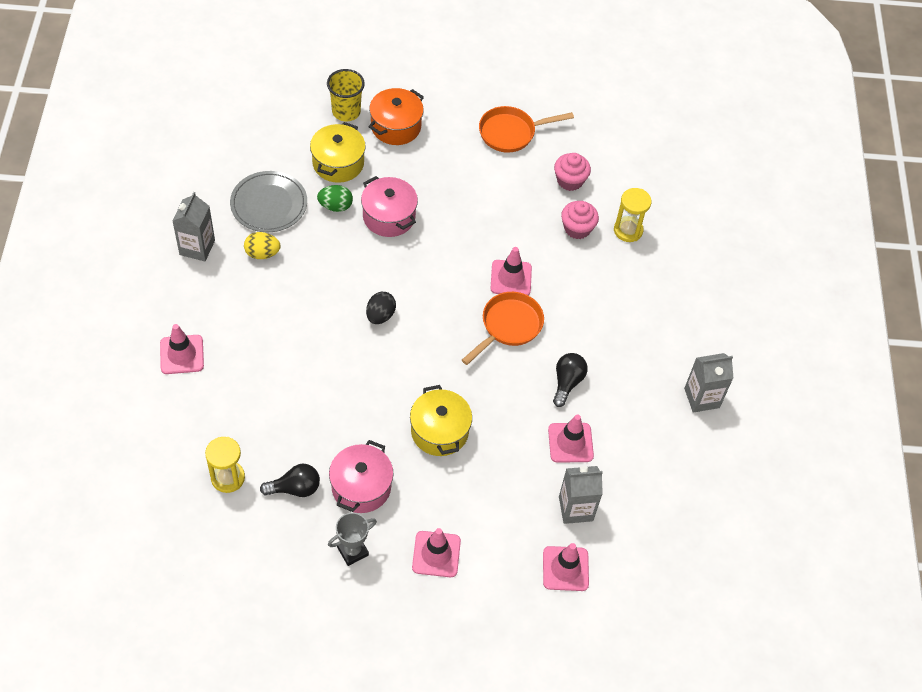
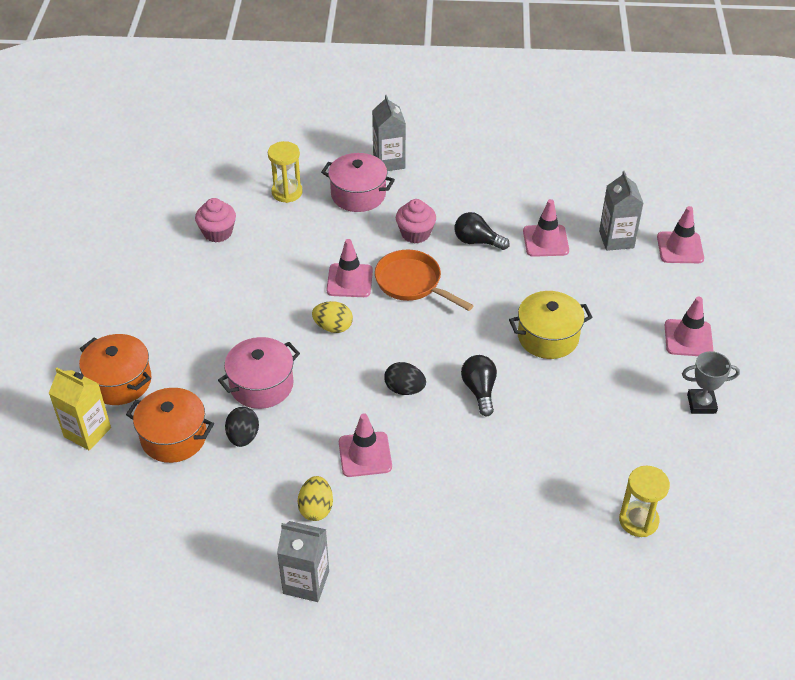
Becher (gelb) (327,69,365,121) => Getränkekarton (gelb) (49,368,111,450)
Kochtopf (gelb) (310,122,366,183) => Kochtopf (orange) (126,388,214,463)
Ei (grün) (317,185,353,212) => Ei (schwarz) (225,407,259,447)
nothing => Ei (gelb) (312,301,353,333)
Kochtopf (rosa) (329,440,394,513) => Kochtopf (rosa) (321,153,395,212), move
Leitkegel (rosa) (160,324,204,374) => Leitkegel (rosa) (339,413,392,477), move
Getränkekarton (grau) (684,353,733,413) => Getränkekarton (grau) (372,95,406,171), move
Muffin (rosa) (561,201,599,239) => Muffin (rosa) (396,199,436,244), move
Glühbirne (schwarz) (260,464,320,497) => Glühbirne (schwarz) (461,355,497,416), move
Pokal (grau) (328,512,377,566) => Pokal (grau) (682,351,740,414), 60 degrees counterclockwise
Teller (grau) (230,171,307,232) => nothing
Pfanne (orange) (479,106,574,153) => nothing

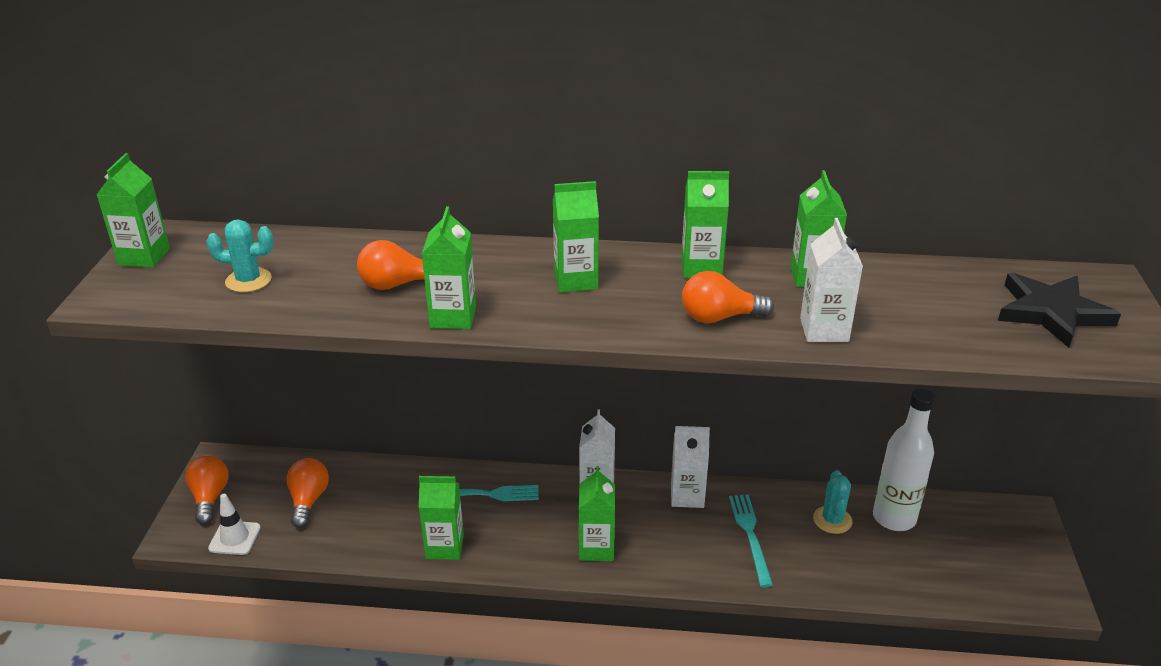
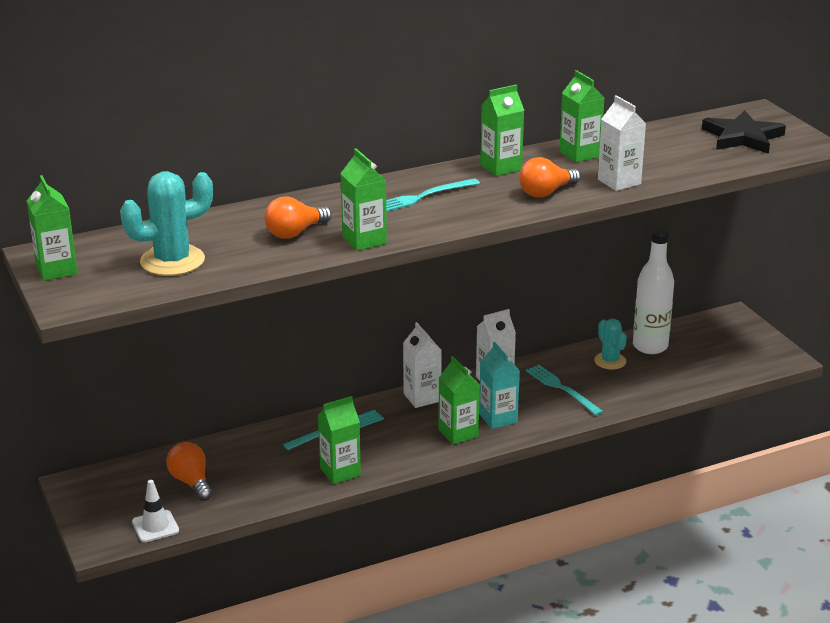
Kaktus (türkis) (206,219,274,292) => Kaktus (türkis) (120,171,213,276), x1.61
Getränkekarton (grün) (553,181,599,292) => Gabel (türkis) (386,178,480,212)
nothing => Getränkekarton (türkis) (479,342,520,429)
Glühbirne (orange) (185,455,228,525) => nothing

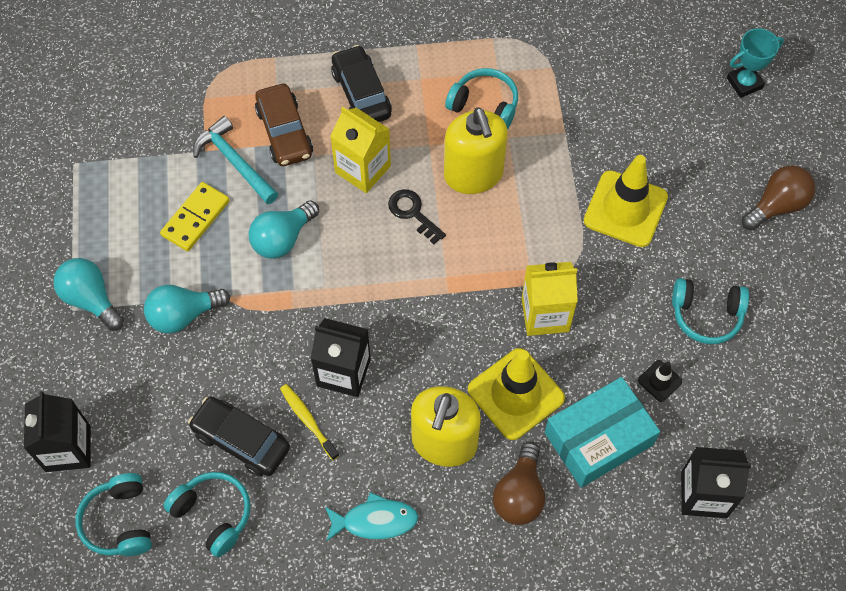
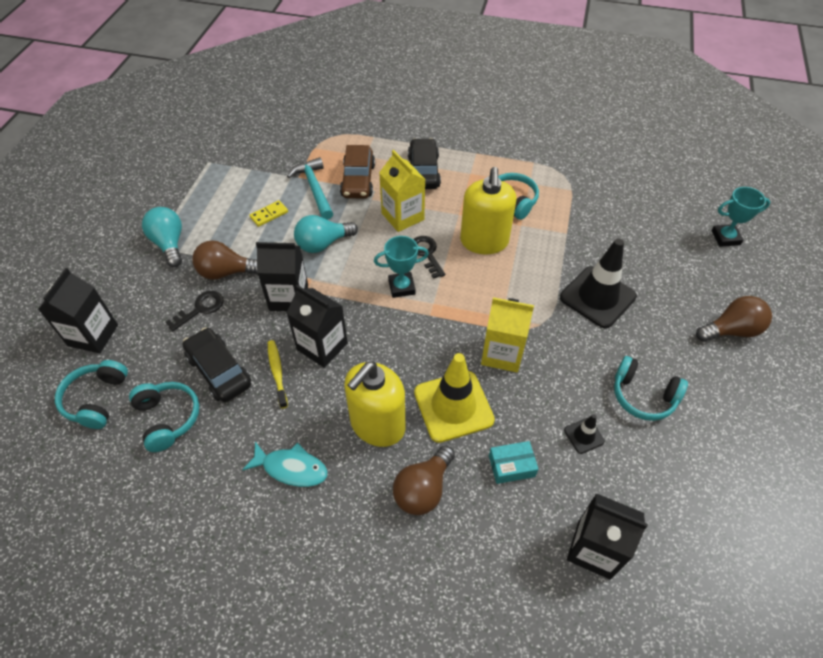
nothing => Schlüssel (schwarz) (166,291,224,332)
Glühbirne (türkis) (144,285,230,334) => Glühbirne (braun) (192,240,258,280)
Dominostein (gelb) (160,182,230,252) => Dominostein (gelb) (249,200,288,227), x0.65
nothing => Getränkekarton (schwarz) (256,242,308,311)
nothing => Pokal (türkis) (374,236,429,298)
Schachtel (türkis) (545,377,660,487) => Schachtel (türkis) (489,441,539,484), x0.50
Leitkegel (gelb) (584,155,668,247) => Leitkegel (schwarz) (560,238,637,329)

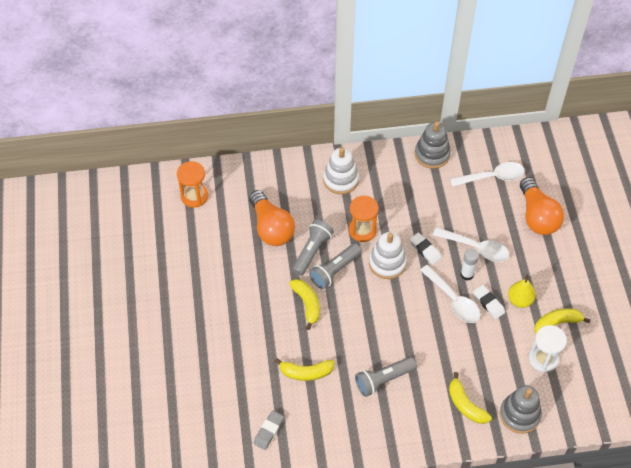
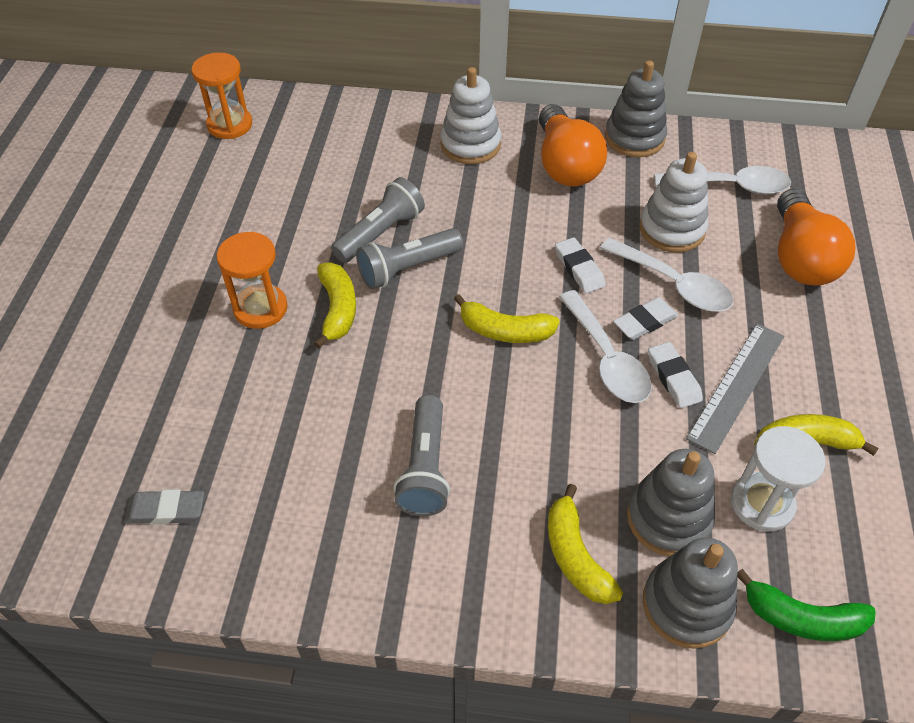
Radiergummi (grau) (253,410,284,450) => Radiergummi (grau) (124,489,204,525), 45 degrees clockwise
Sanduhr (orange) (349,195,379,242) => Sanduhr (orange) (217,232,288,329), move
Taschenlampe (grau) (355,357,417,397) => Taschenlampe (grau) (394,395,450,516), 75 degrees counterclockwise
Banane (gelb) (274,358,334,381) => Banane (gelb) (454,294,560,343), move
Glühbirne (orange) (249,190,295,246) => Glühbirne (orange) (539,104,607,187), move
Klebestift (weiß) (460,248,479,280) => Radiergummi (weiß) (613,297,678,340)
nothing => Stapelspielzeug (grau) (627,449,715,556)
Stapelspielzeug (weiß) (369,232,407,279) => Stapelspielzeug (weiß) (639,152,709,253), move
Birne (gelb) (508,275,536,308) => Lineal (grau) (686,323,784,454)
nothing => Banane (grün) (737,569,876,641)

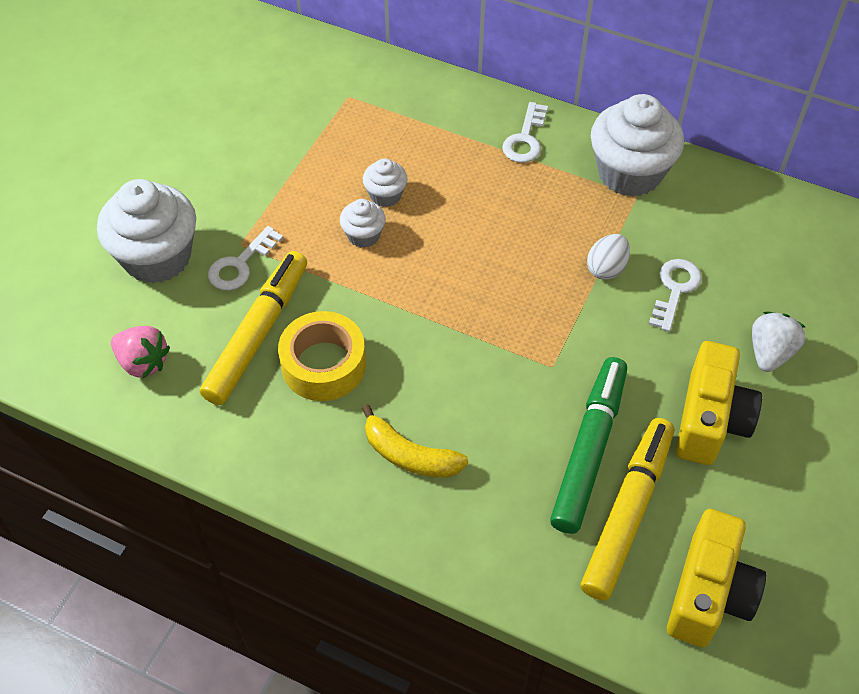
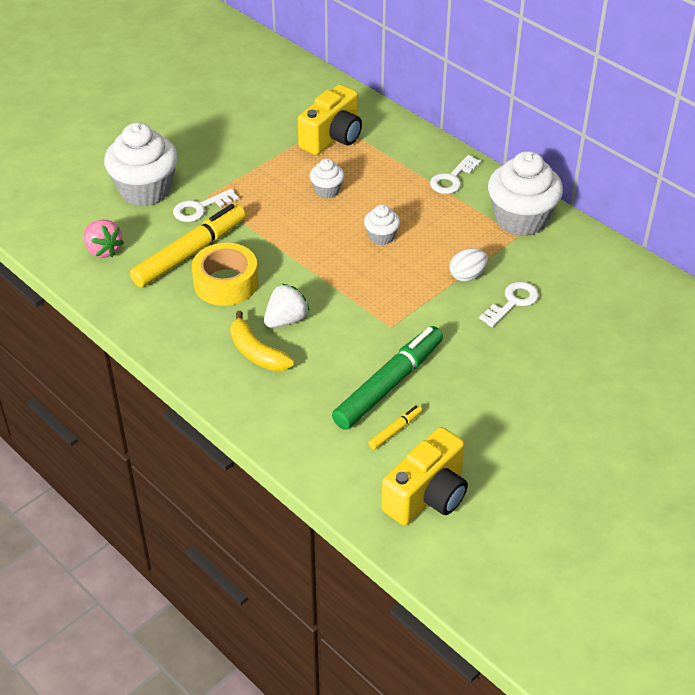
Erdbeere (weiß) (752,312,805,372) => Erdbeere (weiß) (264,284,310,328), move
Kamera (gelb) (676,341,762,465) => Kamera (gelb) (297,85,362,155), move
Muffin (weiß) (340,199,386,248) => Muffin (weiß) (364,204,400,245), move
Filzstift (gelb) (581,418,674,601) => Filzstift (gelb) (368,405,422,450), x0.44

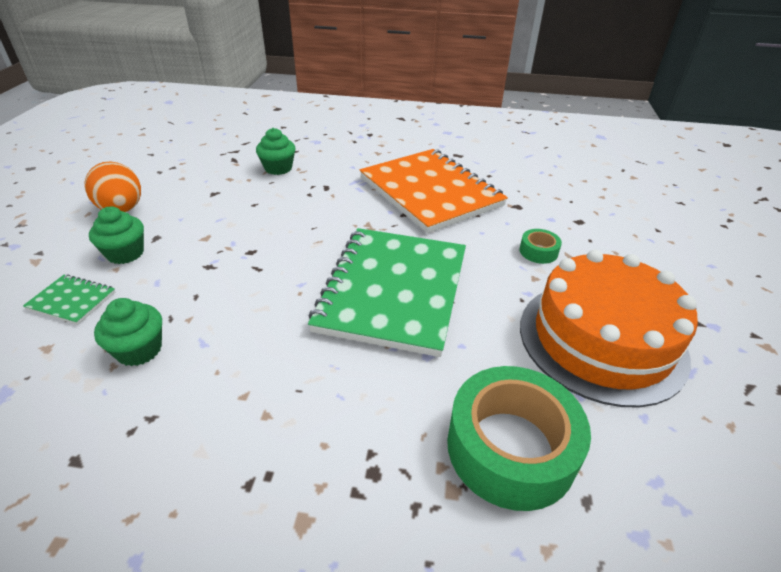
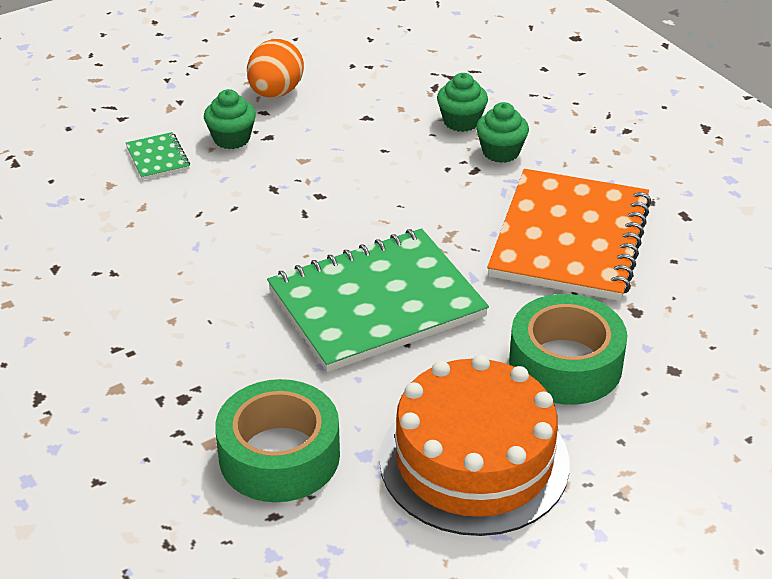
Muffin (grün) (94,298,162,366) => Muffin (grün) (476,102,529,163), move
Klebeband (grün) (519,229,562,264) => Klebeband (grün) (509,294,627,405), x2.23

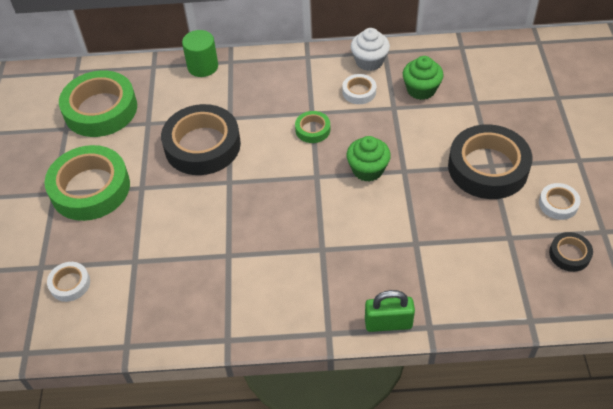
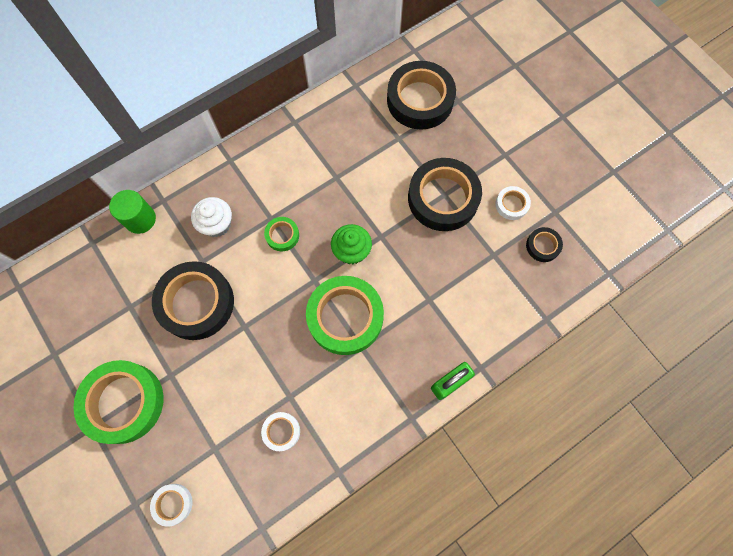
Muffin (weiß) (351,28,390,71) => Muffin (weiß) (191,197,232,237), move
Klebeband (weiß) (342,74,376,104) => Klebeband (weiß) (261,412,300,451), move
Klebeband (grün) (59,70,137,137) => Klebeband (grün) (306,276,384,355), move
nothing => Klebeband (schwarz) (387,61,456,130)
Muffin (grün) (403,56,444,100) => nothing

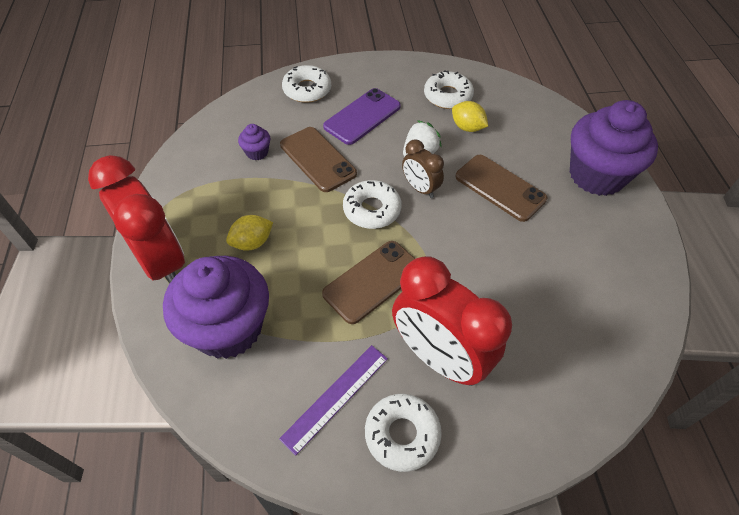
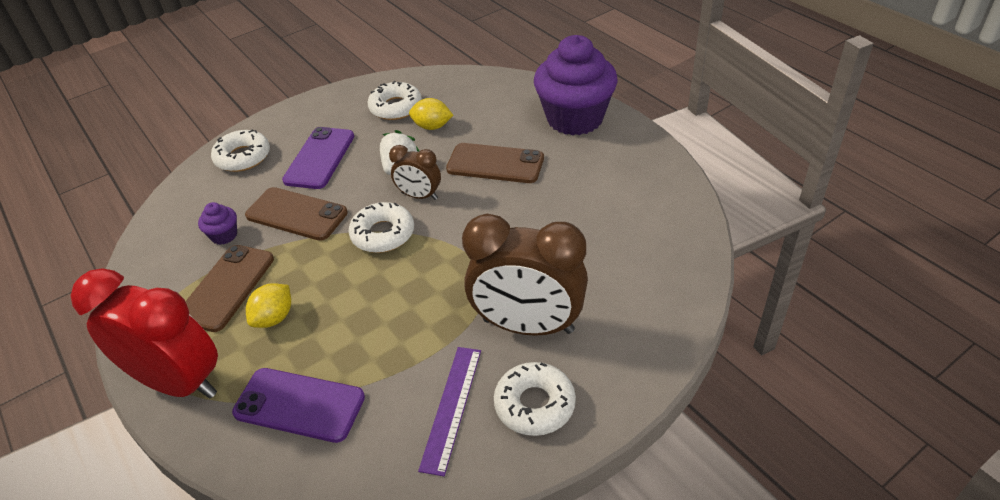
Handy (braun) (322,241,415,324) => Handy (braun) (185,245,274,332), move
Muffin (lila) (163,256,269,359) => Handy (lila) (232,368,365,443)
Wecker (rot) (392,256,512,386) => Wecker (braun) (462,214,588,336)

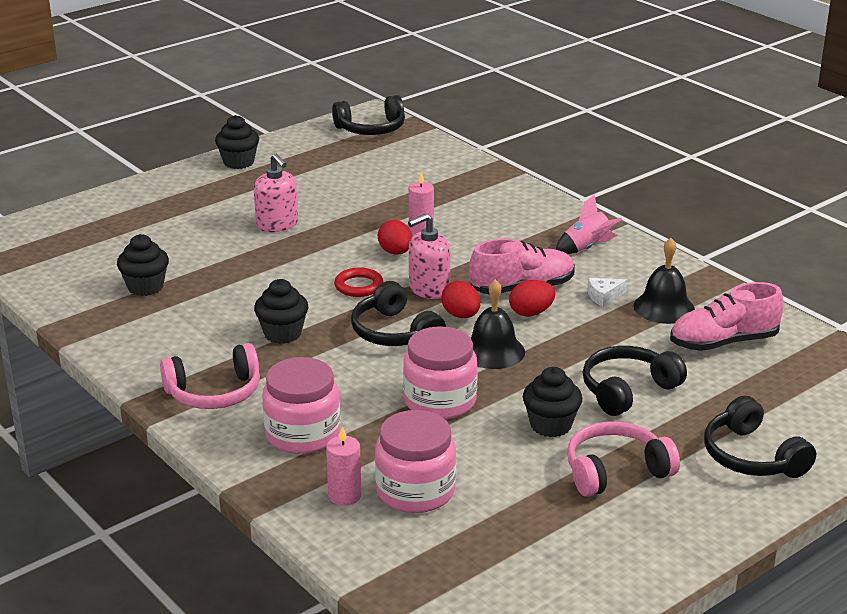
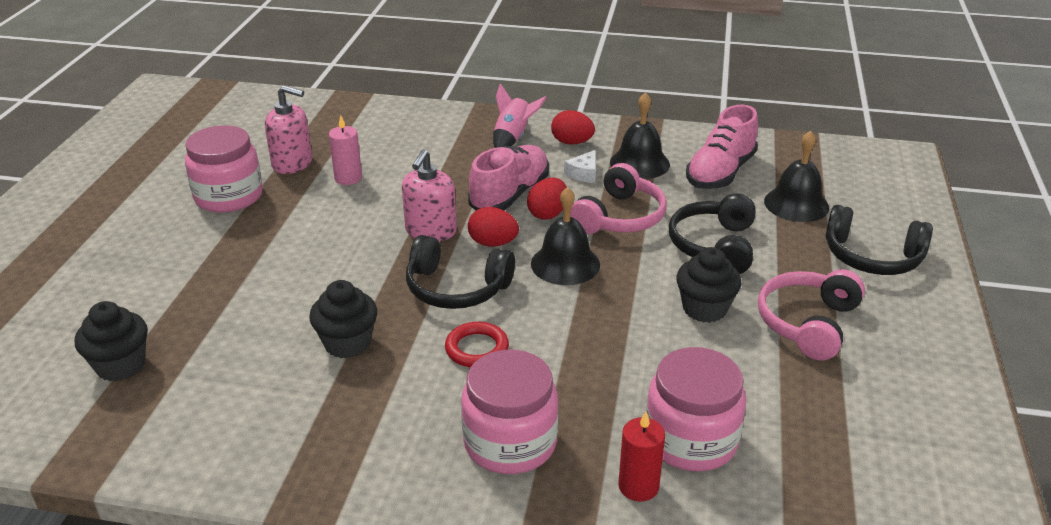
Einmachglas (rosa) (403,326,478,419) => Einmachglas (rosa) (185,125,263,213), move
Seifenspender (rosa) (254,153,298,232) => Seifenspender (rosa) (265,85,312,174), move
Ring (rot) (334,267,383,297) => Ring (rot) (445,322,509,367), move
Ei (rot) (378,220,412,255) => Ei (rot) (551,110,595,145), move
Kopfhörer (rosa) (160,343,260,409) => Kopfhörer (rosa) (570,163,667,234), move
Kerze (rosa) (326,426,361,506) => Kerze (rot) (618,412,665,502)
nothing => Glocke (schwarz) (764,131,829,222)
Muffin (schwarz) (215,115,259,169) => nothing
Kopfhörer (schwarz) (332,95,405,135) => nothing

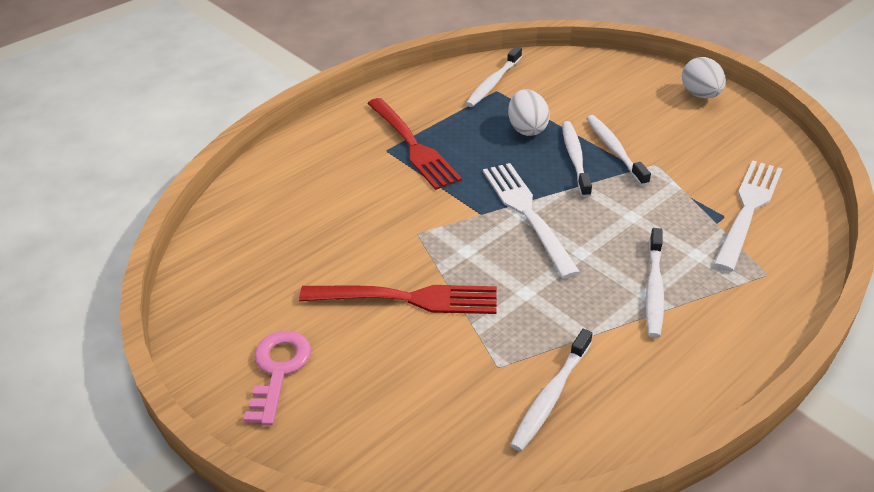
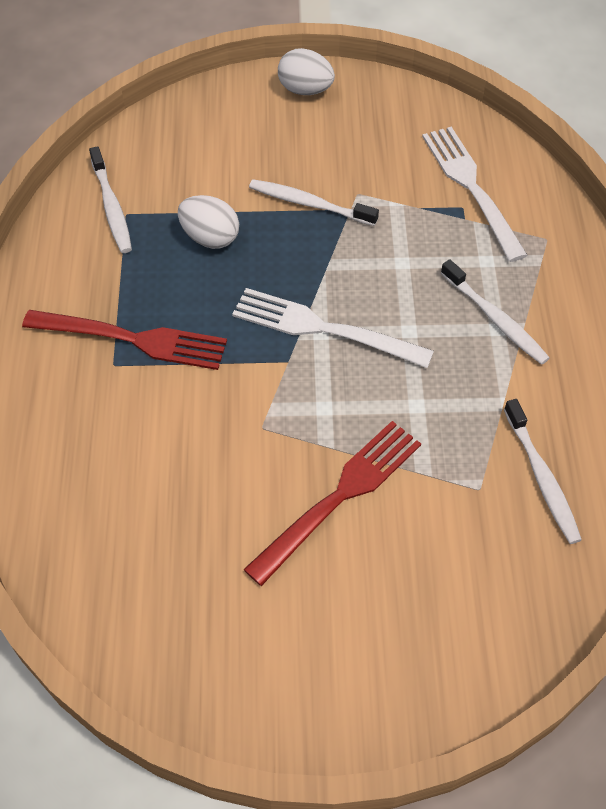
Schlüssel (rosa) (244,331,311,426) => nothing
Zahnbürste (weiß) (562,121,592,198) => nothing

